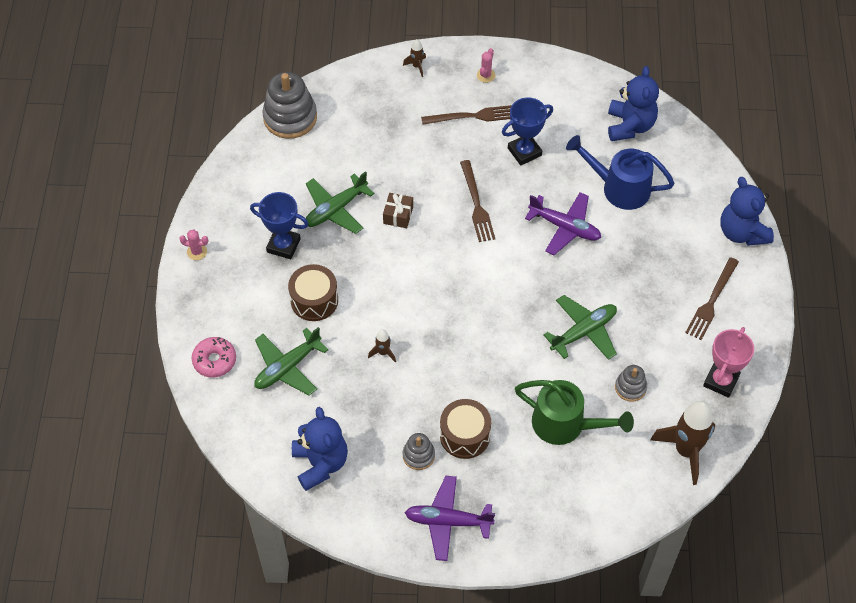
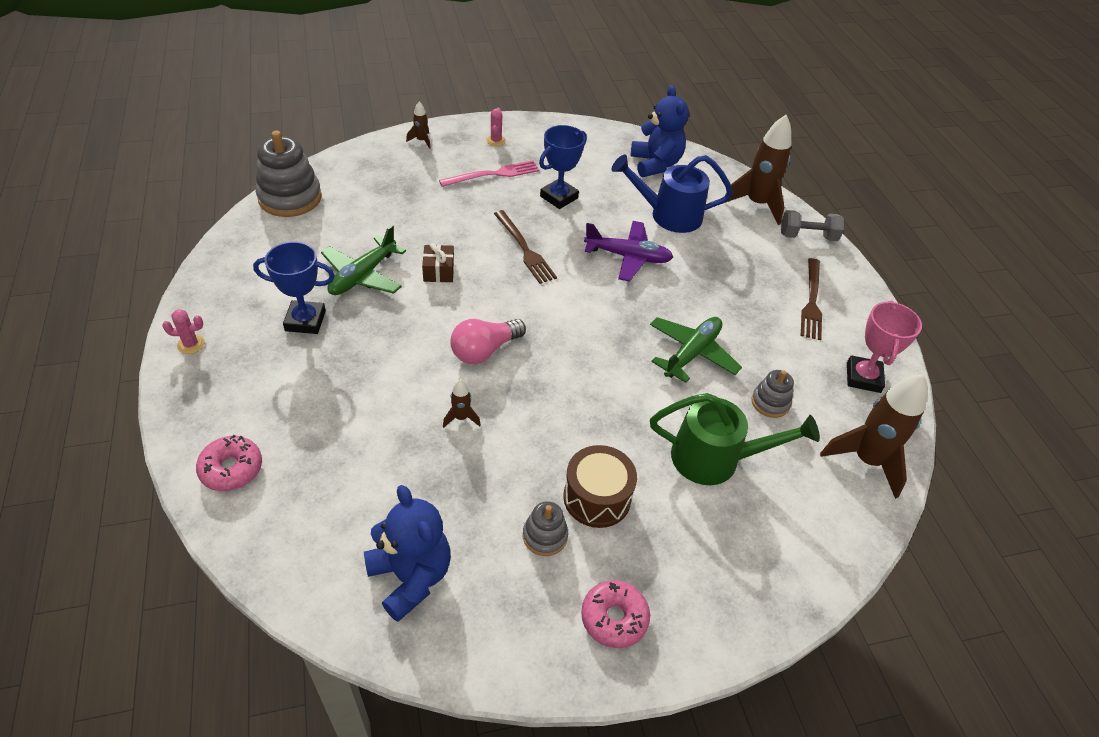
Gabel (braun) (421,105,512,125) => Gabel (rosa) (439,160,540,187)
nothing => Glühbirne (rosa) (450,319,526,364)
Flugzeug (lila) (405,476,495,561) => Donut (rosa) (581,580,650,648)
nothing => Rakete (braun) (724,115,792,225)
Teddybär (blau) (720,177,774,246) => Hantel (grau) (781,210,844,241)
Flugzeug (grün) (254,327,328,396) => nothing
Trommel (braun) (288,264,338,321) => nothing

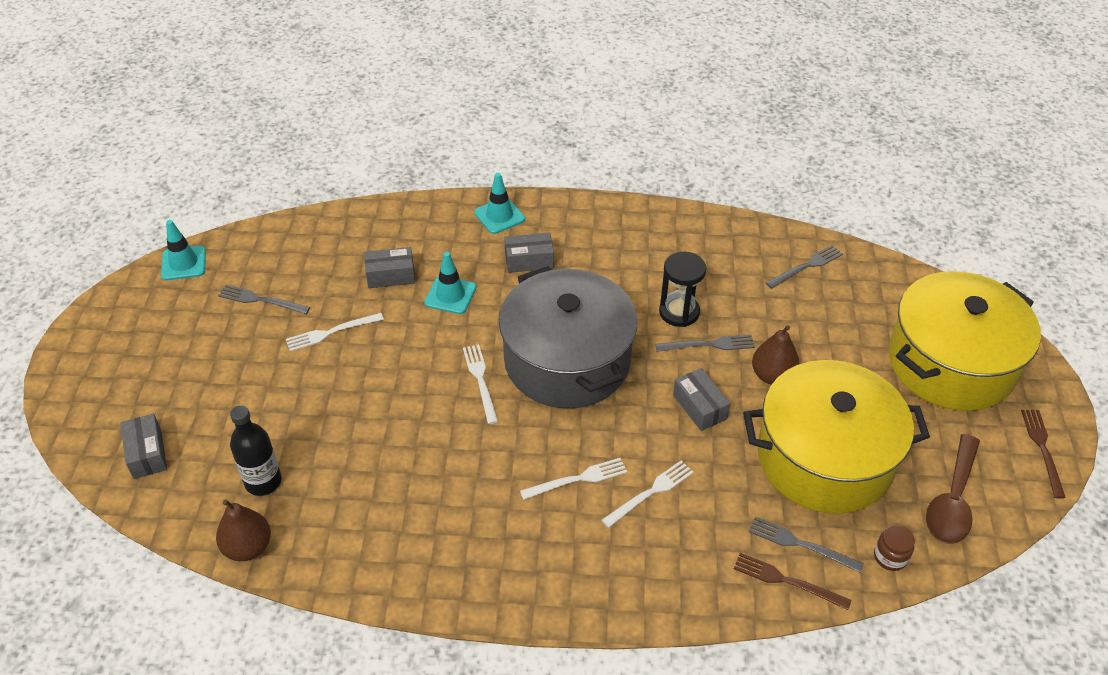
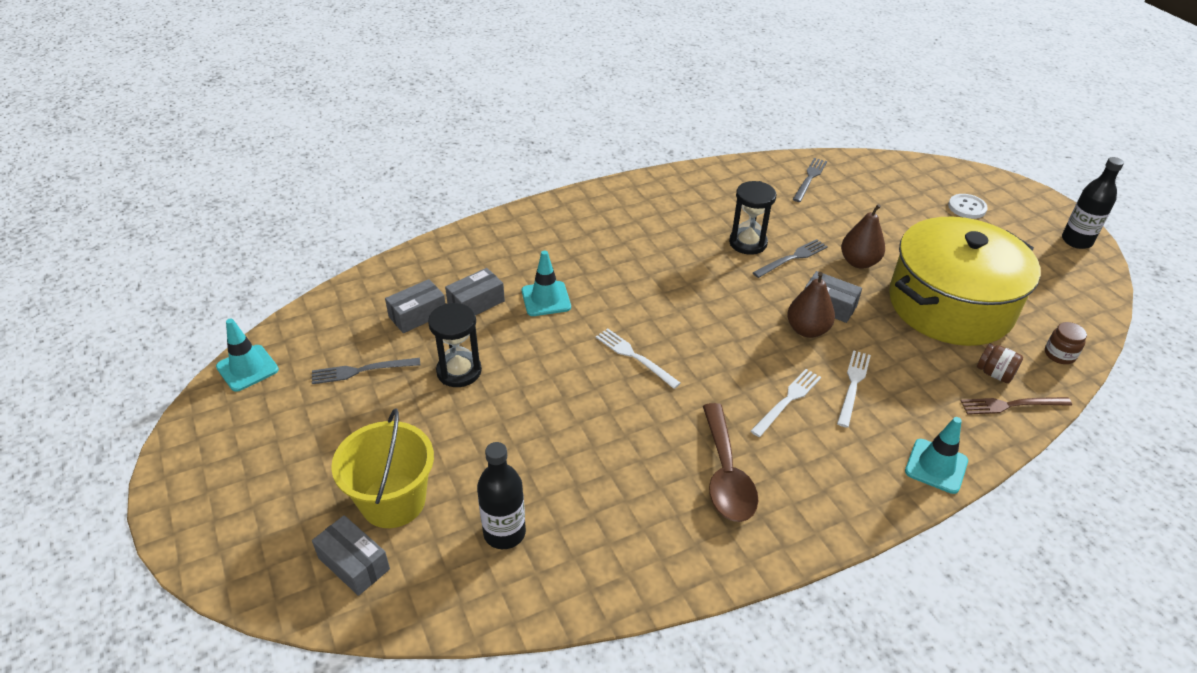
nothing => Eimer (gelb) (331,408,434,528)
Schachtel (grau) (504,232,554,273) => Schachtel (grau) (385,279,446,333), move
Gabel (weiß) (286,313,384,351) => Sanduhr (schwarz) (428,303,482,387)
Löffel (braun) (926,434,980,544) => Löffel (braun) (703,403,758,522), move
Birne (braun) (216,500,271,561) => Birne (braun) (787,272,835,338), move
Leitkegel (türkis) (474,173,525,234) => Leitkegel (türkis) (905,417,968,494), move
Kochtopf (gelb) (888,271,1041,411) => Knopf (weiß) (948,194,988,219)
Gabel (grau) (749,516,864,573) => Einmachglas (braun) (977,343,1023,383)
Gabel (braun) (1021,410,1066,498) => Flasche (schwarz) (1062,157,1124,249)
Kochtopf (grau) (499,266,637,408) => nothing

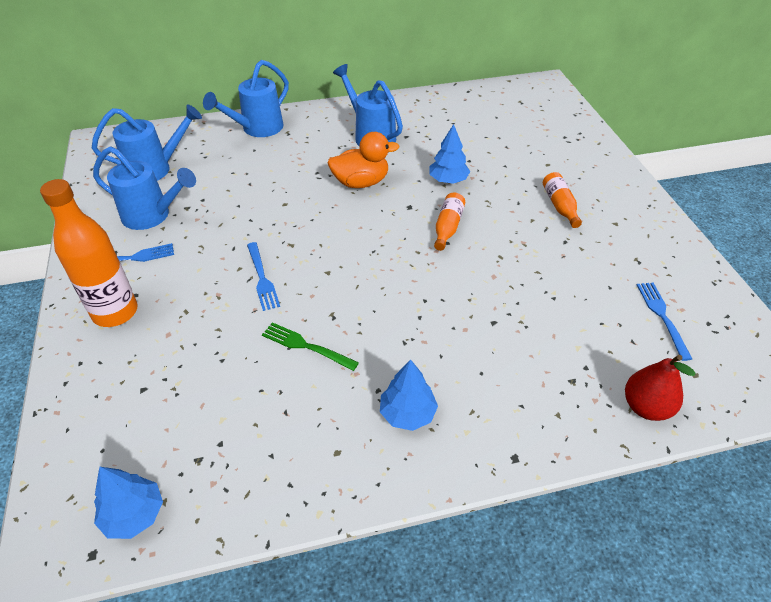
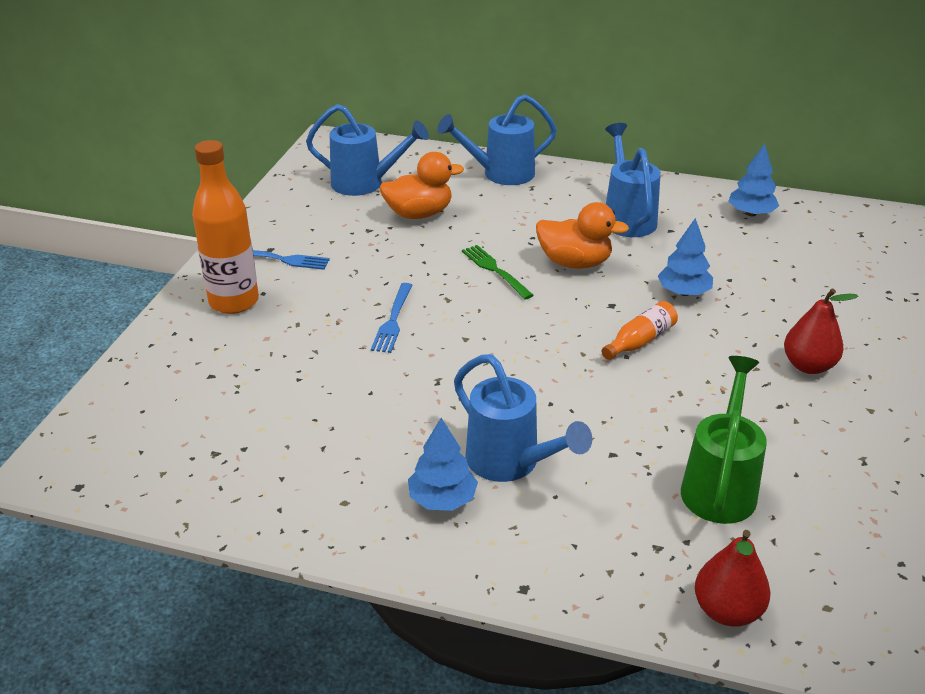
nothing => Ente (orange) (379,152,464,219)
Gießkanne (blau) (93,146,196,230) => Gießkanne (blau) (454,354,592,482), move
Gabel (grün) (262,322,359,371) => Gabel (grün) (462,245,534,299), move
nothing => Gießkanne (grün) (681,356,767,524)
Baum (blau) (94,467,163,539) => Baum (blau) (729,144,779,216), move
Flasche (orange) (543,172,582,228) => Birne (rot) (784,288,858,374)
Gabel (blau) (637,283,692,361) => nothing

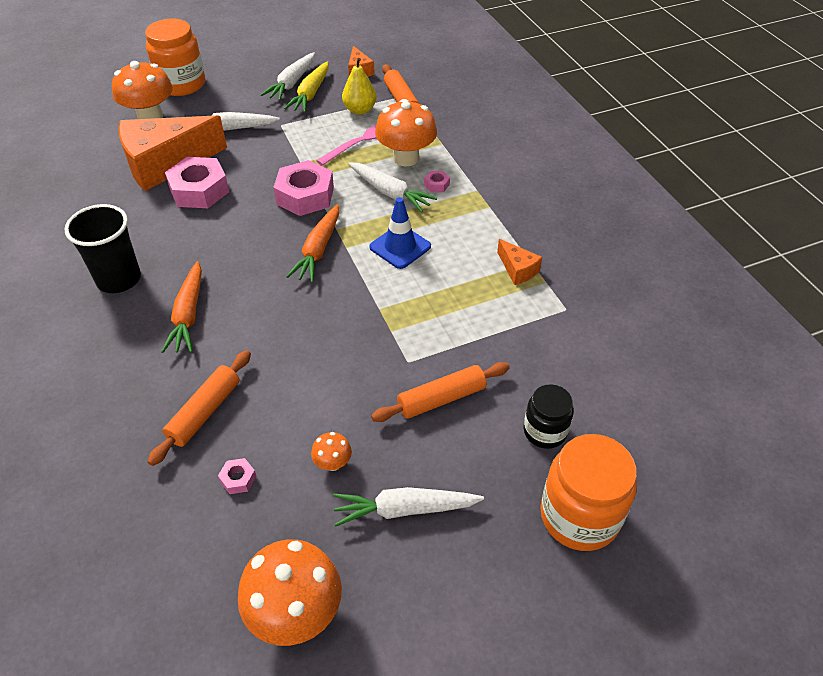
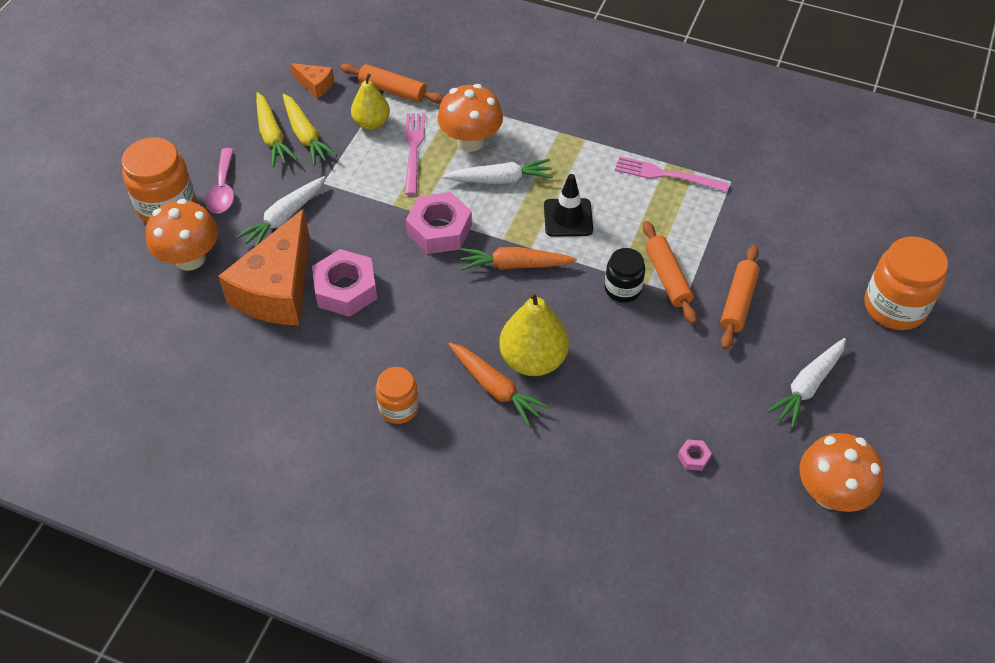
nothing => Löffel (rosa) (205,148,234,213)
Karotte (weiß) (261,52,315,101) => Karotte (gelb) (256,92,298,167)
Becher (schwarz) (65,204,141,293) => Einmachglas (orange) (375,367,419,424)
Karotte (orange) (286,204,339,283) => Karotte (orange) (460,247,577,270), 120 degrees clockwise
nothing => Birne (gelb) (499,291,569,376)
Leitkegel (blau) (369,197,431,269) => Leitkegel (schwarz) (544,174,593,237)
Einmachglas (schwarz) (523,384,574,449) => Einmachglas (schwarz) (605,248,645,303), move
Käse (orange) (497,239,542,285) => Gabel (rosa) (615,156,729,192)
Nudelholz (orange) (148,350,251,466) => Nudelholz (orange) (643,221,697,324), move
Pilz (orange) (311,432,352,471) => nothing
Sechskantmutter (rosa) (424,171,450,192) => nothing

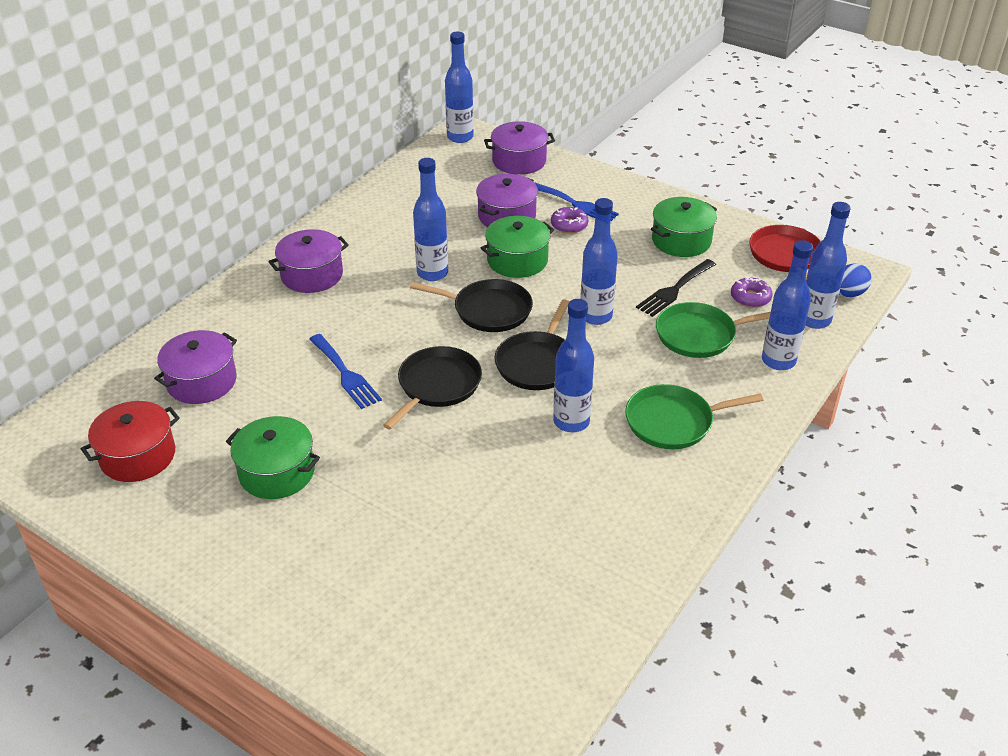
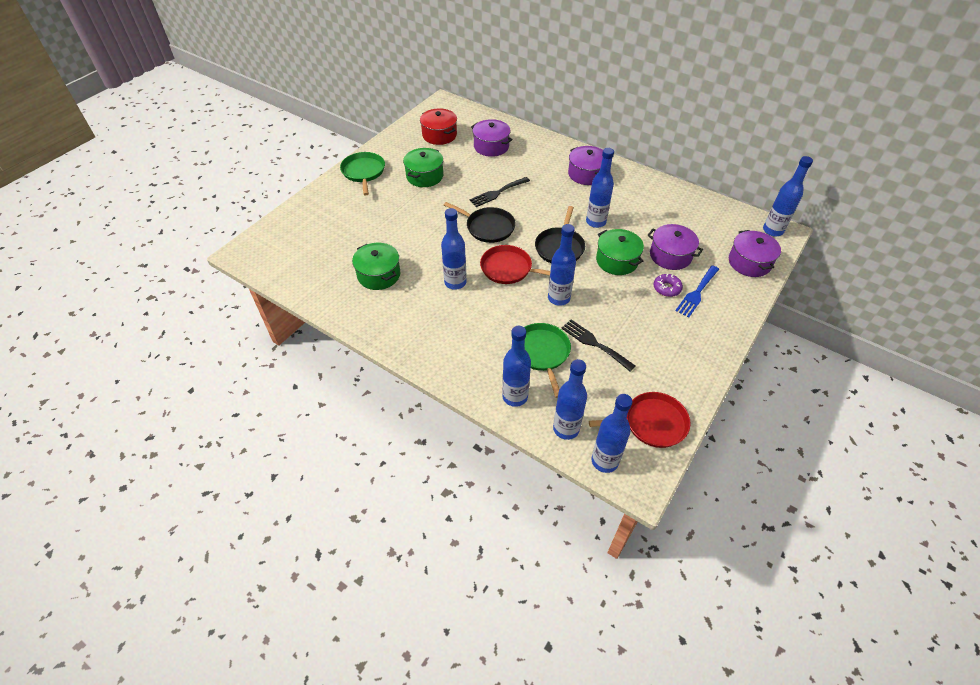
Pfanne (grün) (625,384,763,449) => Pfanne (grün) (340,152,385,195), move
Kochtopf (grün) (651,197,717,257) => Kochtopf (grün) (352,243,401,290), move
Gabel (blau) (309,334,382,409) => Gabel (schwarz) (469,177,530,207)
Pfanne (schwarz) (494,299,569,390) => Pfanne (rot) (480,245,551,284)
Ei (blau) (839,263,872,297) => Flasche (blau) (591,394,632,473)
Donut (lila) (731,277,772,308) => nothing

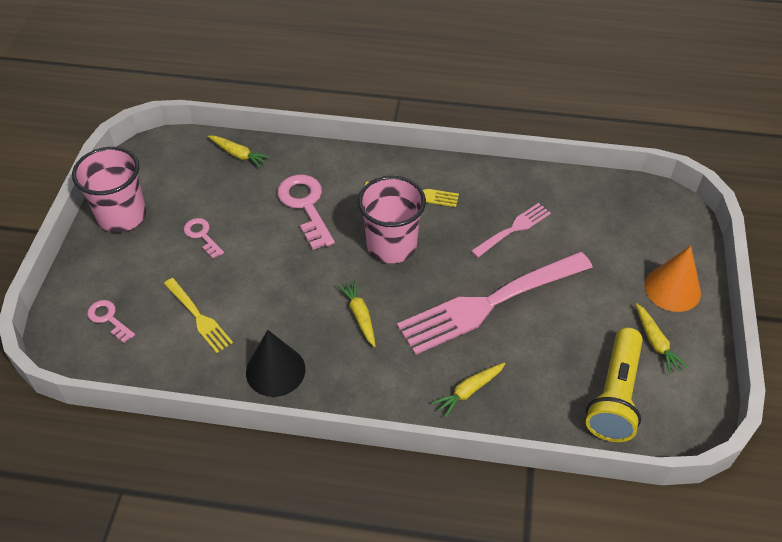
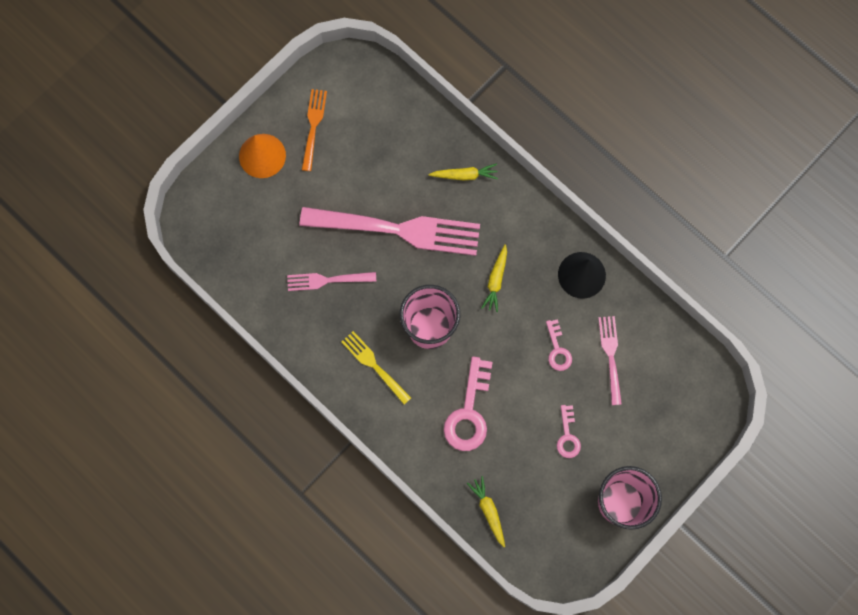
Karotte (gelb) (636,303,688,374) => Gabel (orange) (302,89,327,171)
Schlüssel (rosa) (87,300,135,343) => Schlüssel (rosa) (546,319,572,371), move
Gabel (gelb) (164,278,233,353) => Gabel (rosa) (598,316,622,405)
Taschenlampe (gelb) (586,328,643,442) => nothing

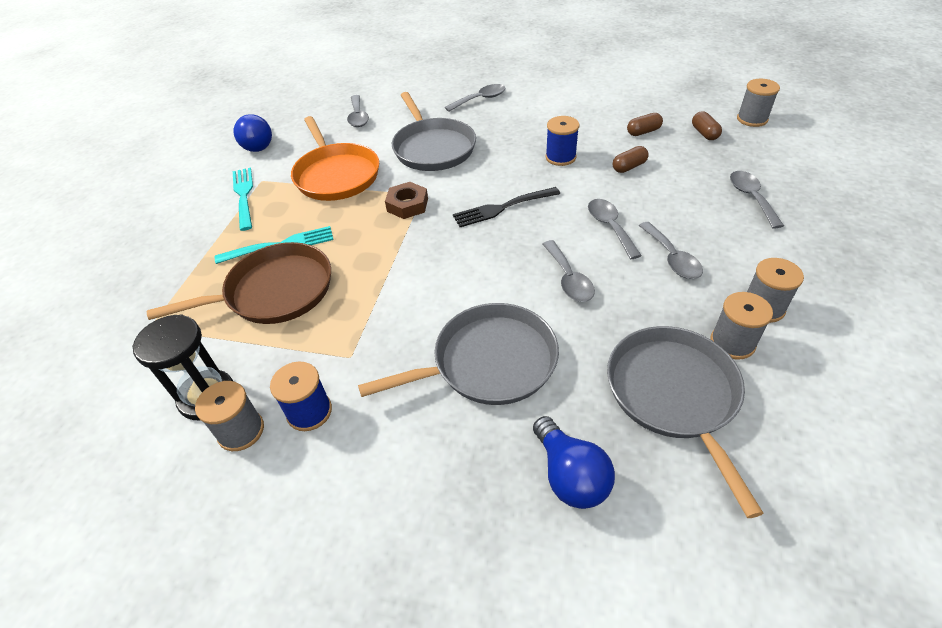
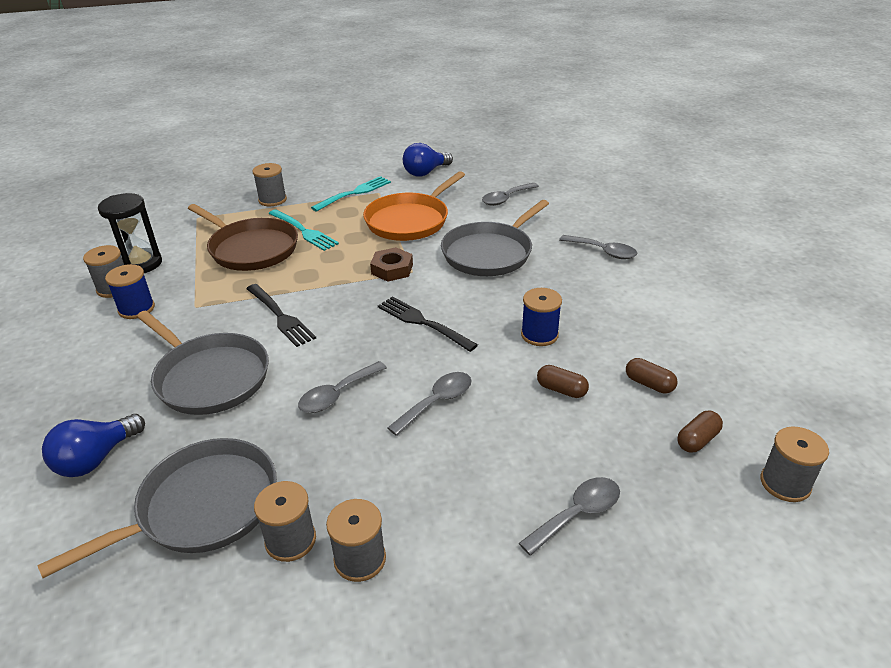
nothing => Gabel (schwarz) (246,284,316,347)
nothing => Garnrolle (grau) (252,163,287,206)
Löffel (grau) (639,222,703,279) => nothing

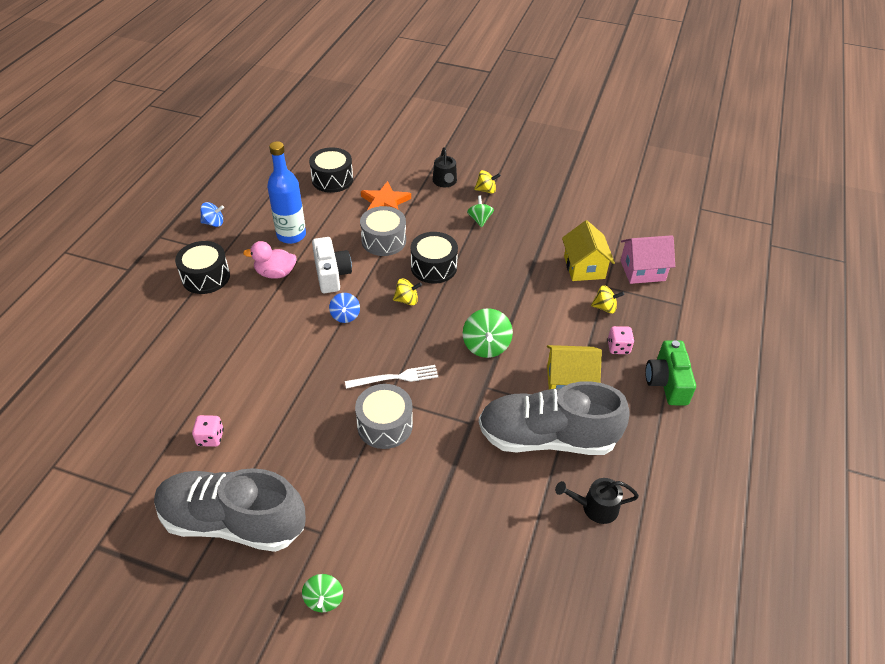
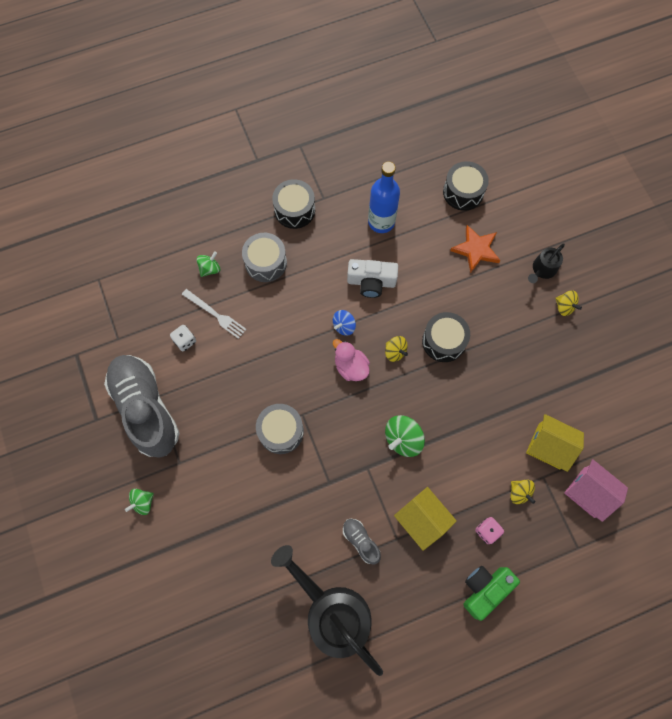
Spielwürfel (rosa) (192,415,224,447) => Spielwürfel (weiß) (170,325,196,351)
Gabel (weiß) (345,365,438,389) => Gabel (weiß) (182,289,246,339), move
Kreisel (grün) (467,195,494,227) => Kreisel (grün) (196,251,220,277), move
Trommel (grau) (360,206,406,256) => Trommel (grau) (242,233,287,282), move
Gießkanne (schwarz) (555,478,639,524) => Gießkanne (schwarz) (271,545,383,676), x2.19
Ente (rosa) (243,241,297,279) => Ente (rosa) (333,339,370,381), move
Schuh (grau) (479,381,630,455) => Schuh (grau) (343,519,381,564), x0.43
Kamera (weiß) (312,237,352,293) => Kamera (weiß) (347,259,398,298), 60 degrees clockwise
Haus (gelb) (562,220,615,281) => Haus (gelb) (526,414,584,472), 75 degrees clockwise
Kreisel (blau) (200,202,224,227) => nothing

